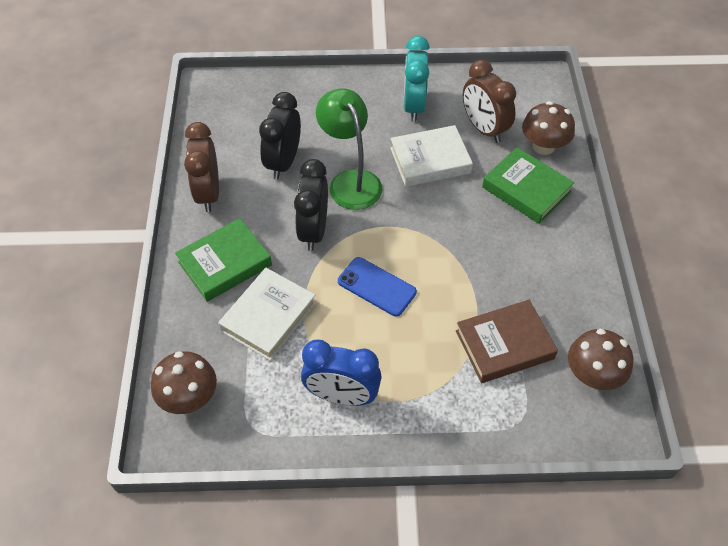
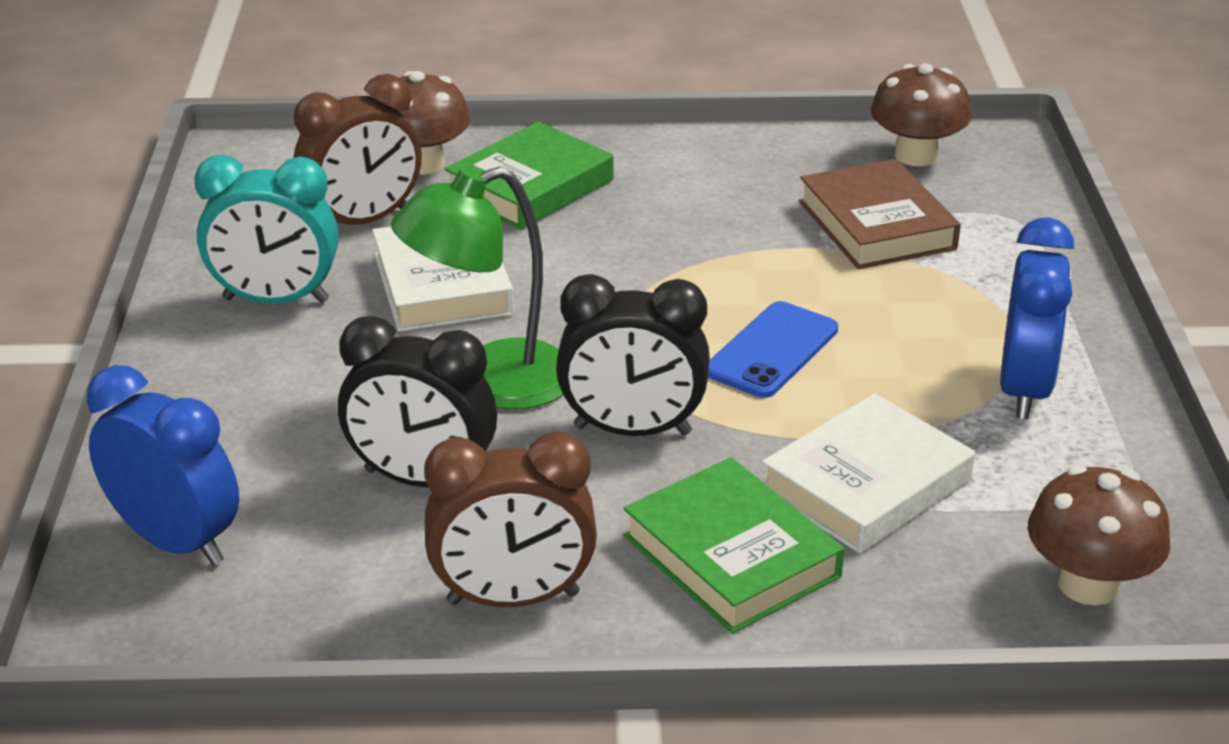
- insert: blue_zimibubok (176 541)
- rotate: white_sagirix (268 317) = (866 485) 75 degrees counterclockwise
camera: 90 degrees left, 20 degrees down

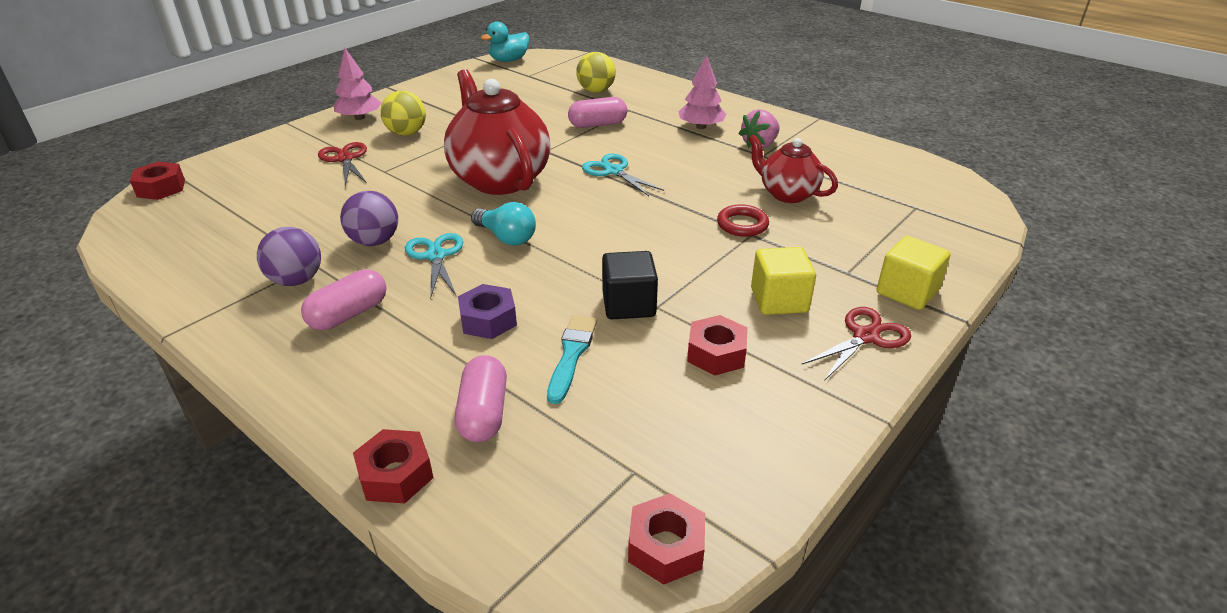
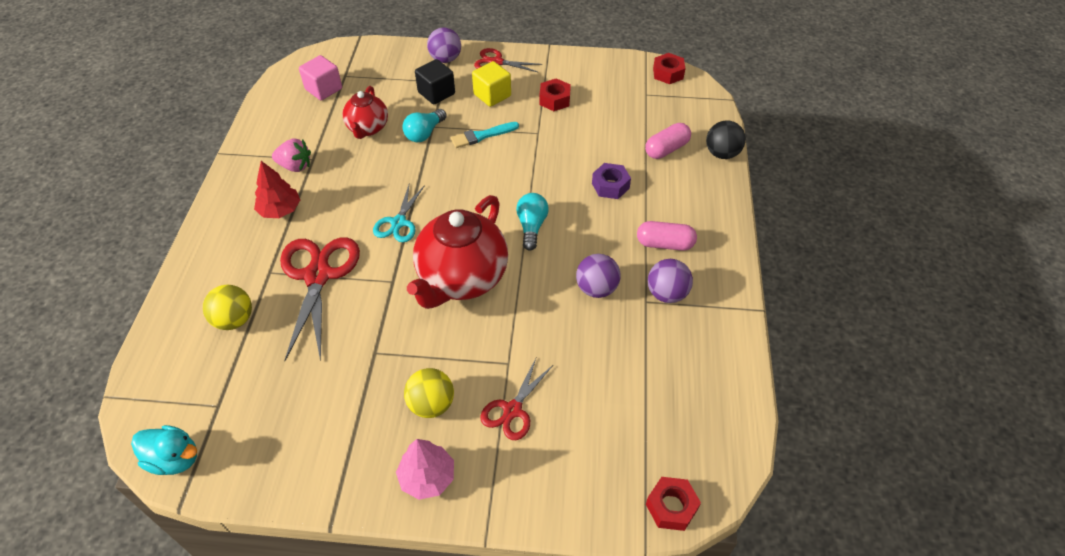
- delete: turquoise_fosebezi (436 256)
- insert: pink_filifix (323 89)
- move: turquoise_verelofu (572 354) to (482 136)
- move: black_filifix (628 305) to (436 93)
- replace: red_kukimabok (396 475) to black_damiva (722 154)
- replace: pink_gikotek (597 124) to red_fosebezi (317 276)
- replace: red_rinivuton (742 224) to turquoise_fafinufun (424 133)
- replace: yellow_filifix (907 292) to purple_damiva (445 59)
- recolor: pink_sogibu (701 127) to red_sogibu (280 210)
camera: 125 degrees left, 15 degrees up

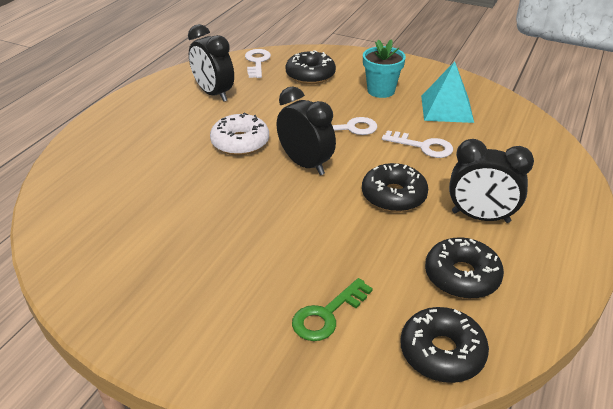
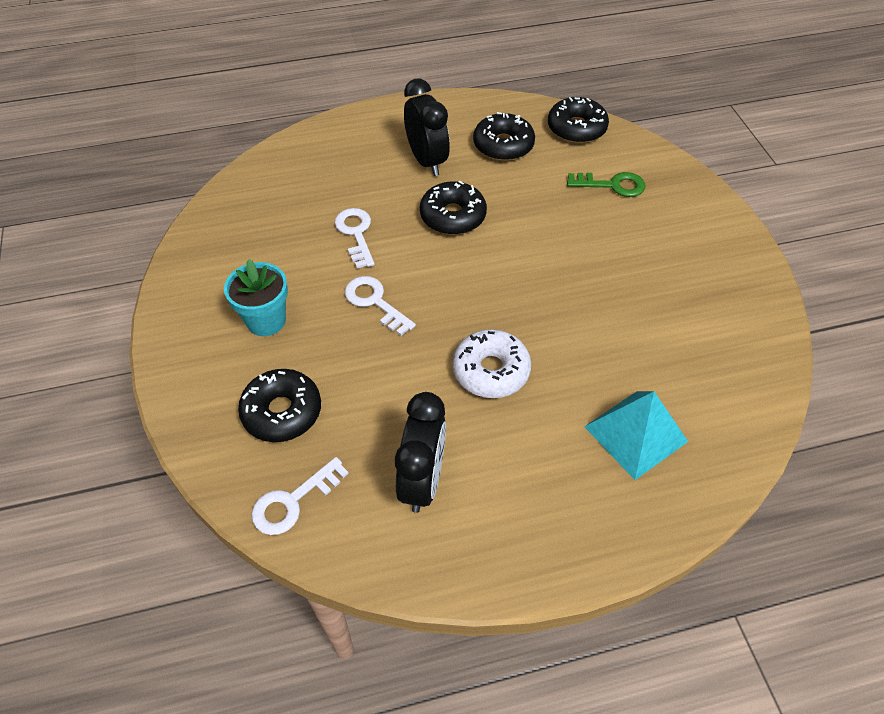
- delete: black_zimibubok (305 164)
- move: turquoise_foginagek (447 108) to (635 434)
camera: 130 degrees left, 15 degrees up

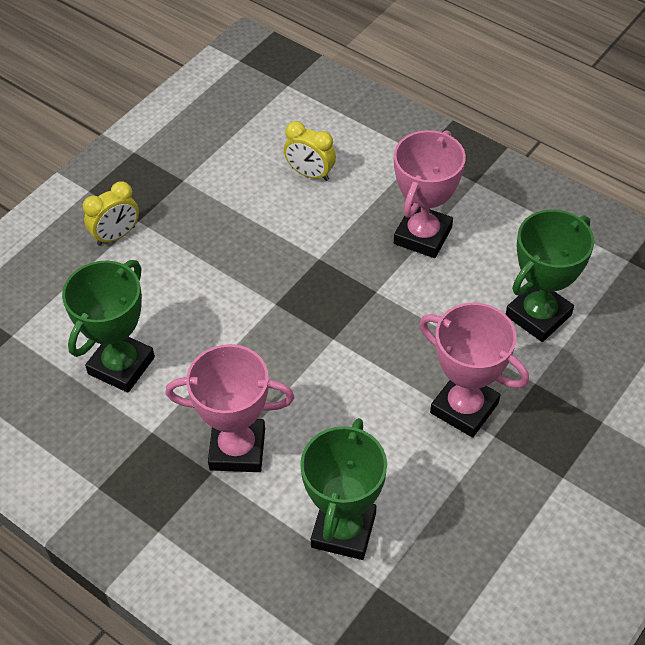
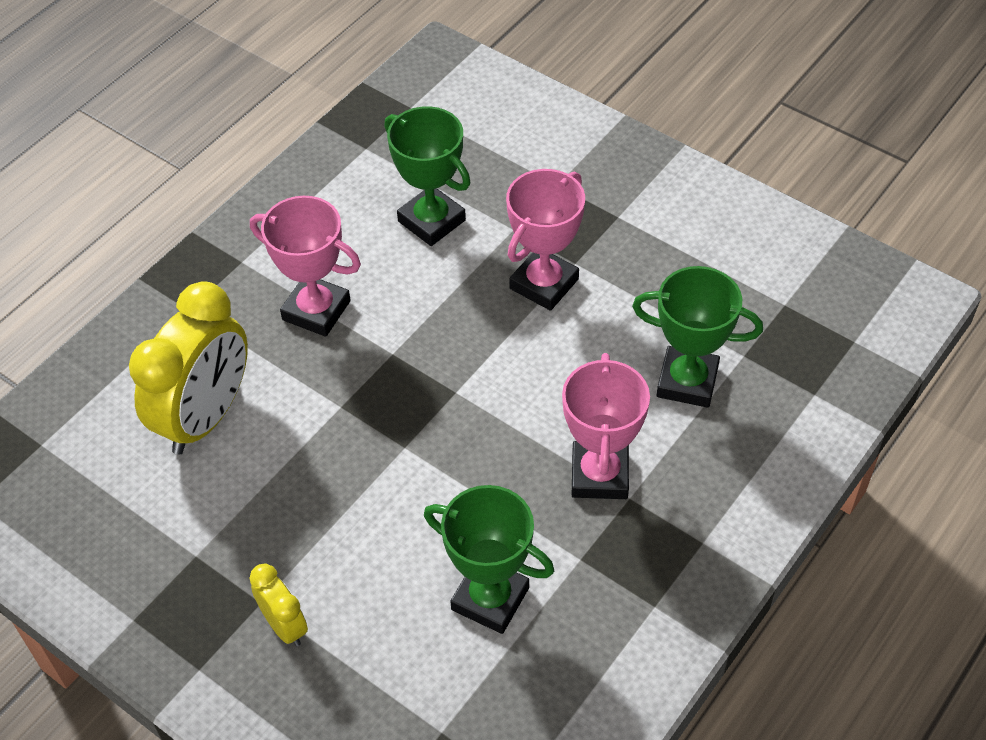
- resize: yellow_zimibubok (310 174) = (206 417) x2.04
camera: 90 degrees left, 0 degrees up

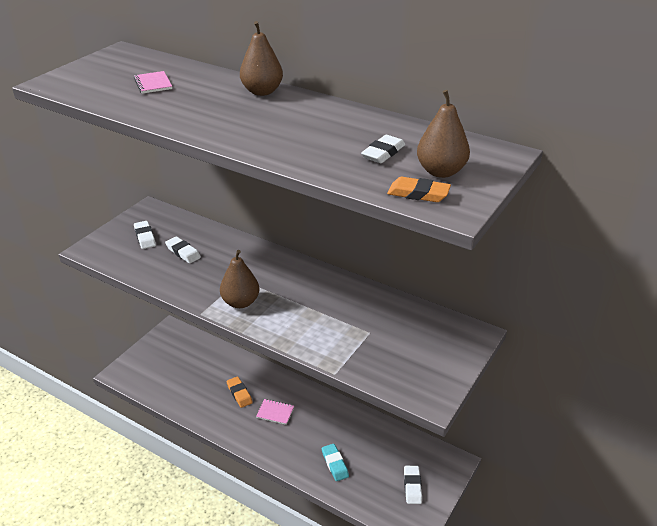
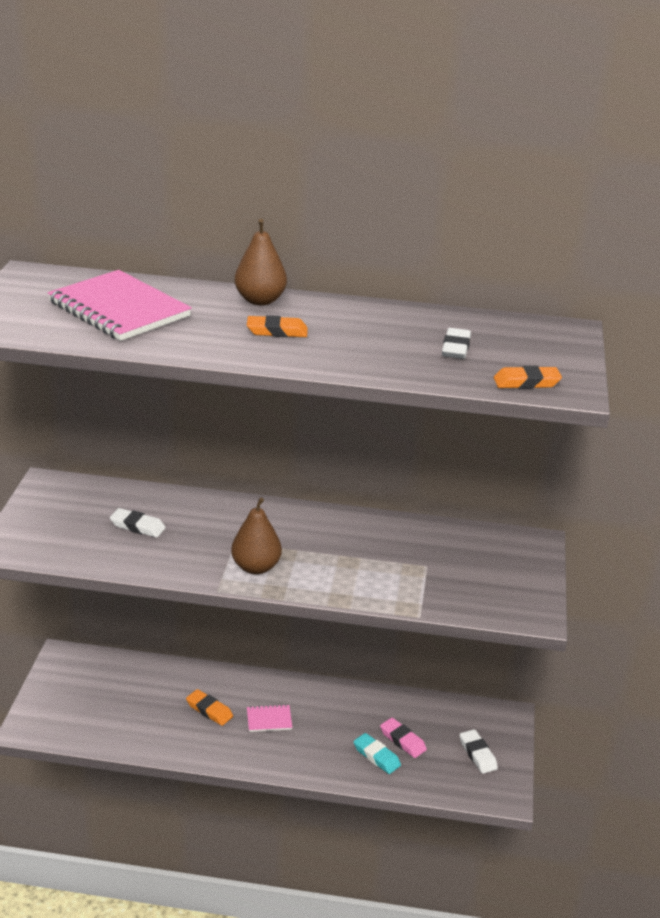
- delete: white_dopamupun (145 237)
- delete: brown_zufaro (441 171)
- insert: orange_dopamupun (277 331)
- insert: pink_dopamupun (402 740)
- resize: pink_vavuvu (153 84) = (119 309) x2.27
camera: 25 degrees left, 5 degrees down

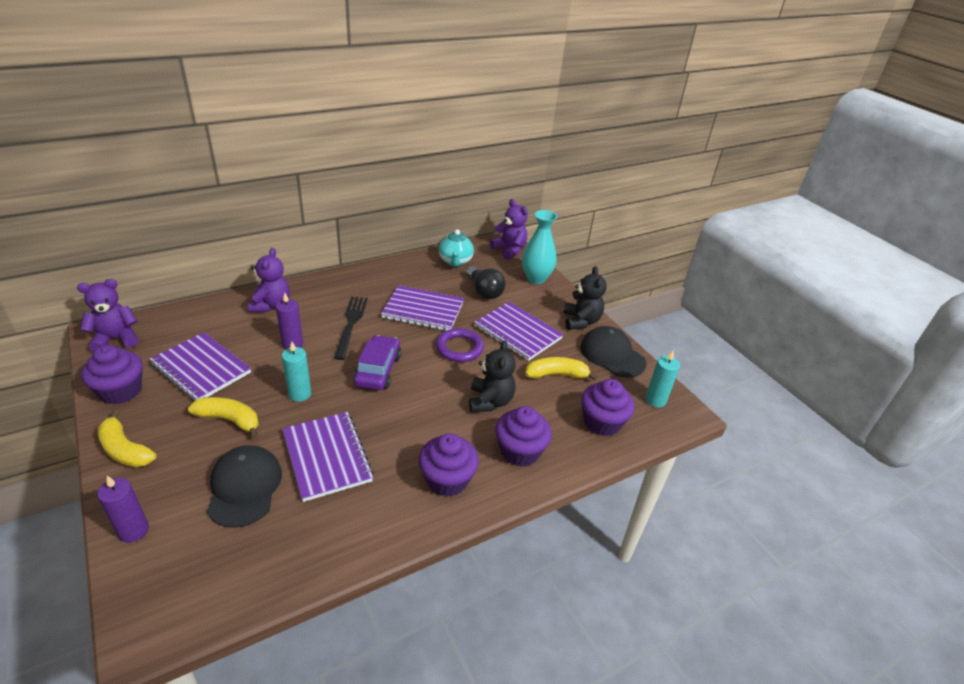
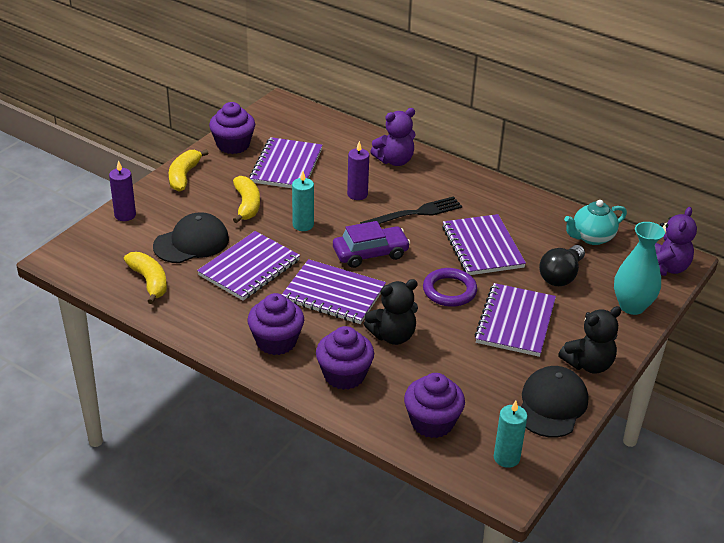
- delete: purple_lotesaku (116 339)
- insert: purple_vavuvu (333 294)
- move: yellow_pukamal (556 375) to (149 281)
camera: 65 degrees right, 0 degrees up

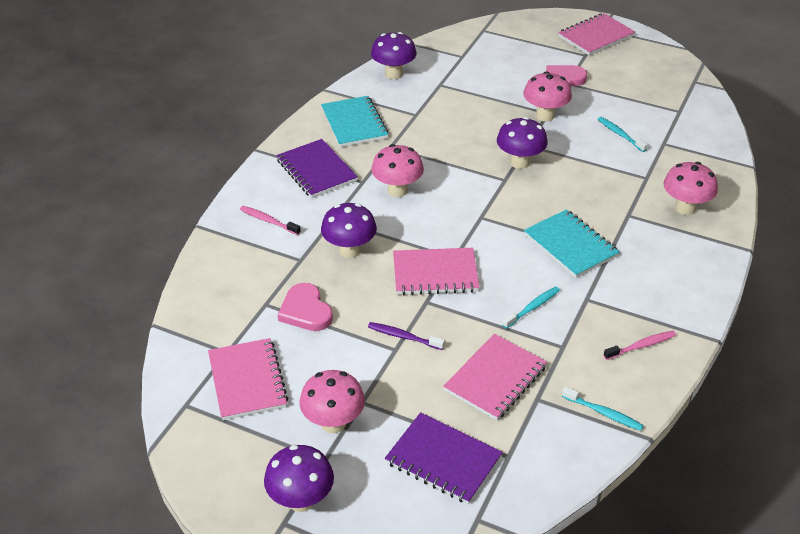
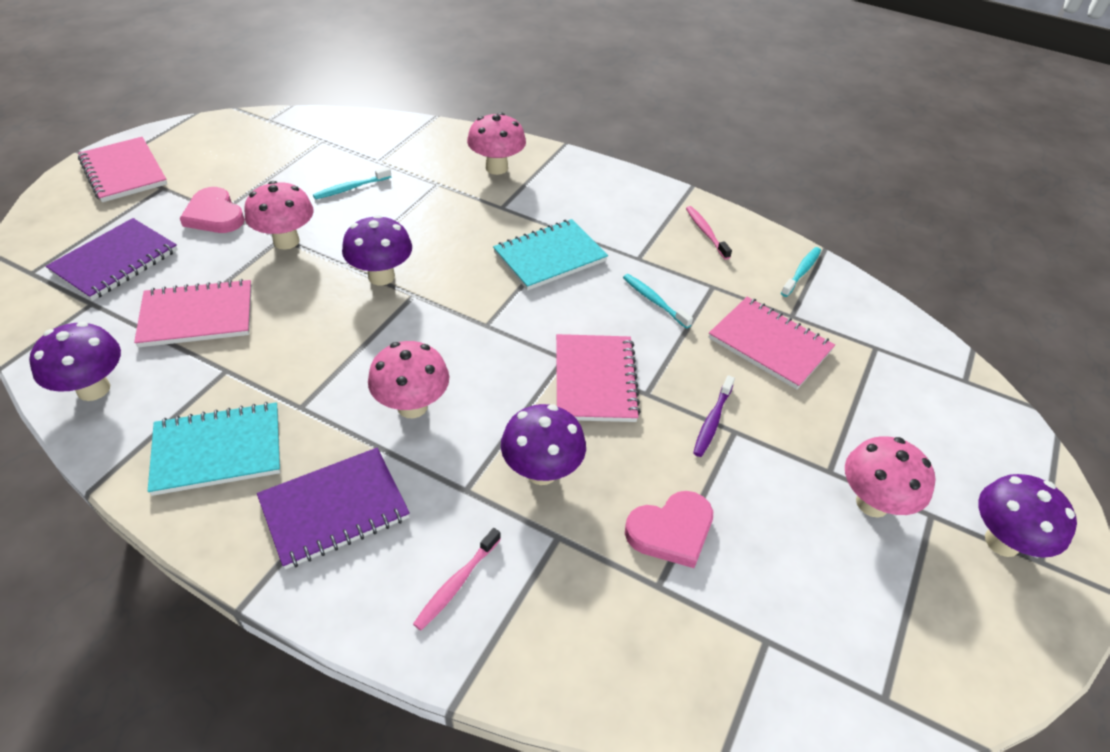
- move: pink_vavuvu (247 381) to (197 316)
- move: purple_vavuvu (443 460) to (115 261)
camera: 90 degrees left, 5 degrees up

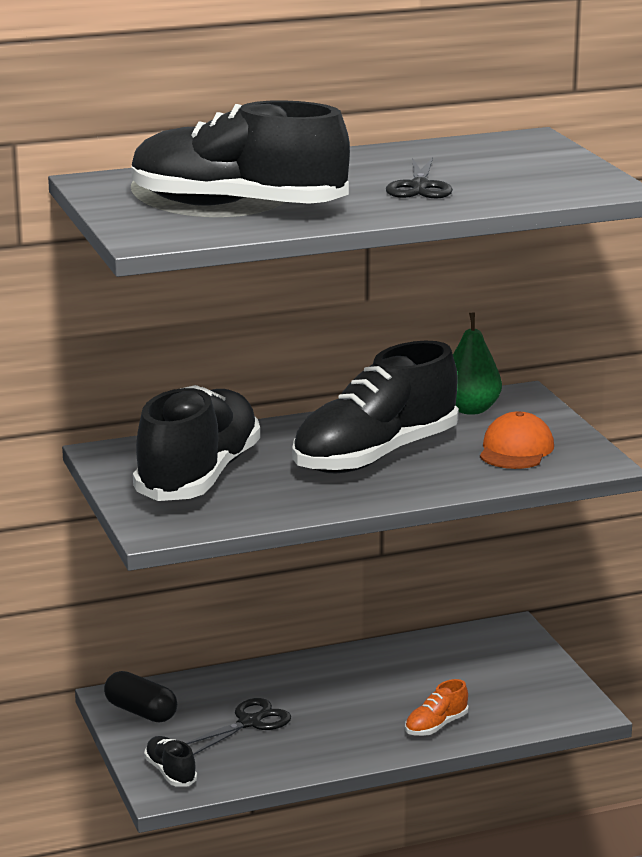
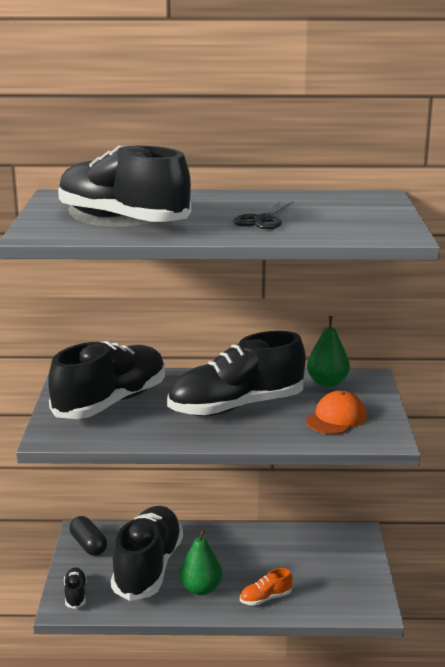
- insert: green_zufaro (201 589)
- replace: black_fosebezi (249 722) to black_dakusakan (148 568)
camera: 20 degrees right, 0 degrees up

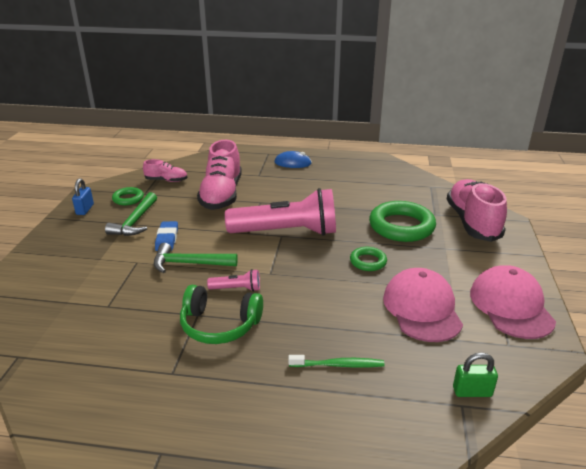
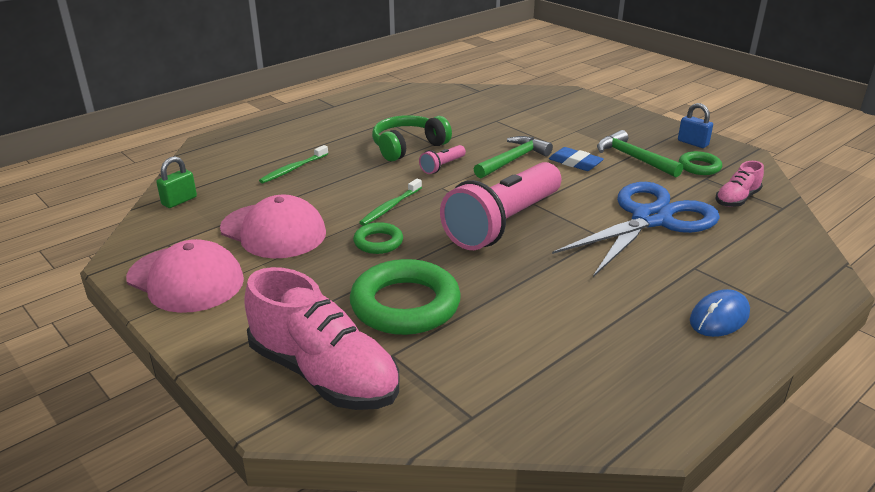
- insert: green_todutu (390 207)
- replace: pink_dakusakan (221 195) to blue_fosebezi (651 219)
camera: 130 degrees right, 0 degrees up

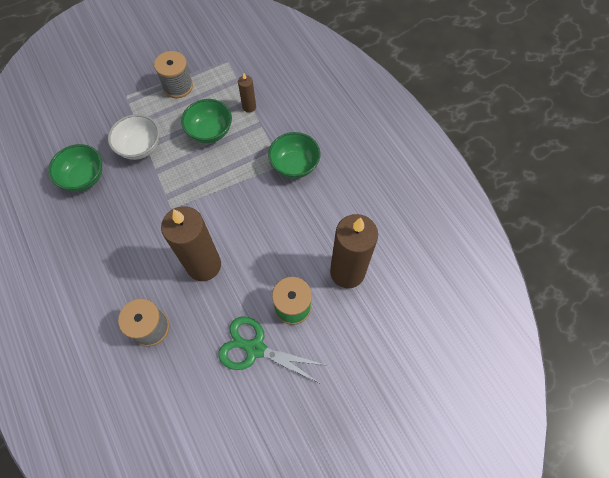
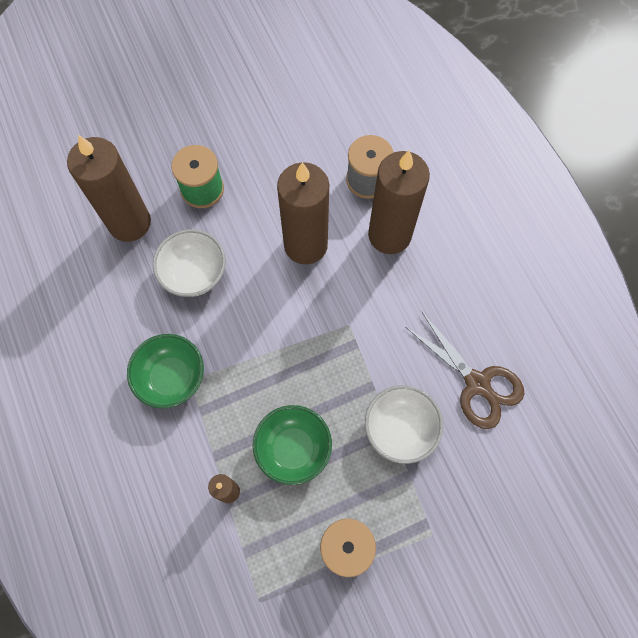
- delete: green_fosebezi (255 348)
- insert: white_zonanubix (194 273)
- insert: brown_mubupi (389 235)
- replace: green_zonanubix (84 177) to brown_fosebezi (477 383)
camera: 175 degrees left, 5 degrees up

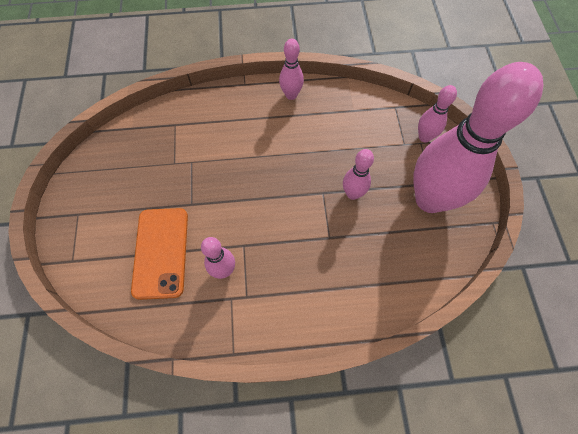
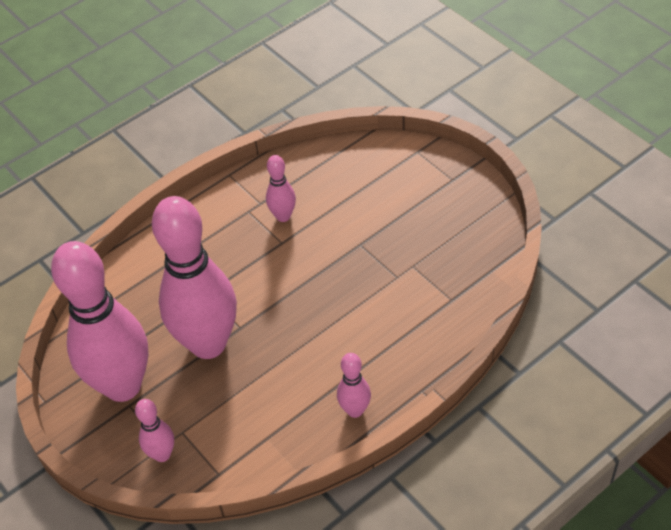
- delete: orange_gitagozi (161 252)
- resize: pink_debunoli (352 194) = (208 344) x2.30
camera: 150 degrees right, 15 degrees down

